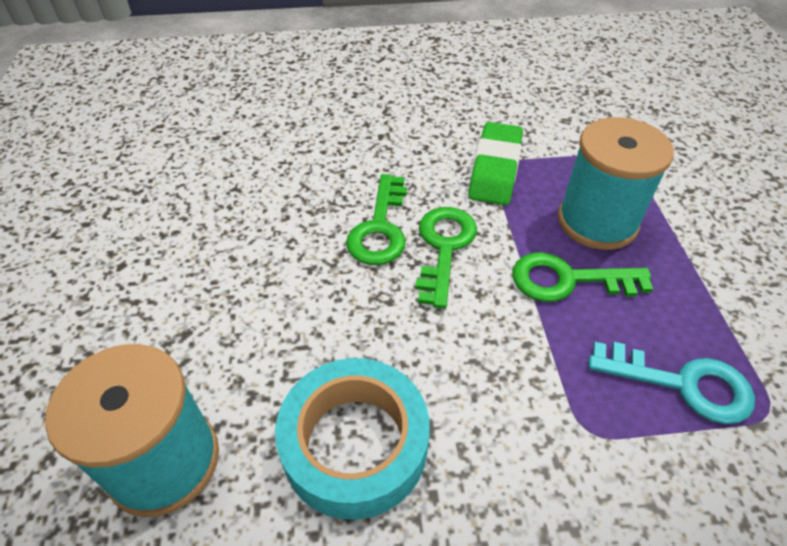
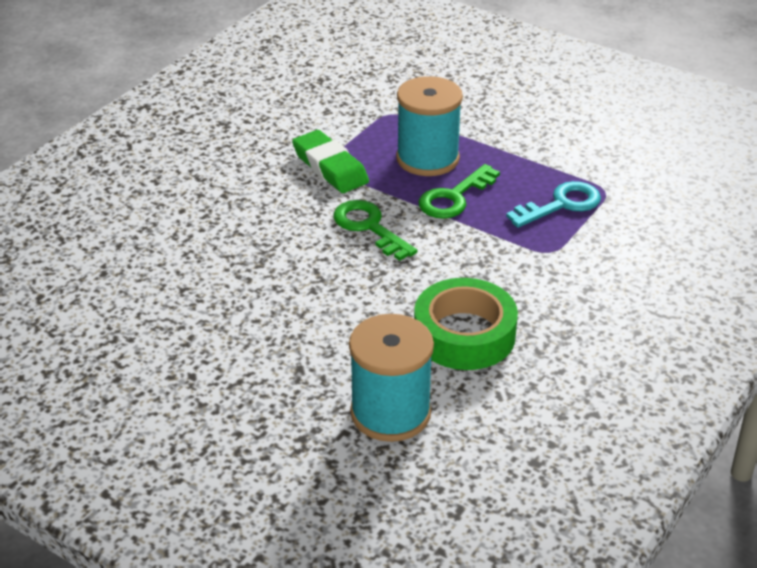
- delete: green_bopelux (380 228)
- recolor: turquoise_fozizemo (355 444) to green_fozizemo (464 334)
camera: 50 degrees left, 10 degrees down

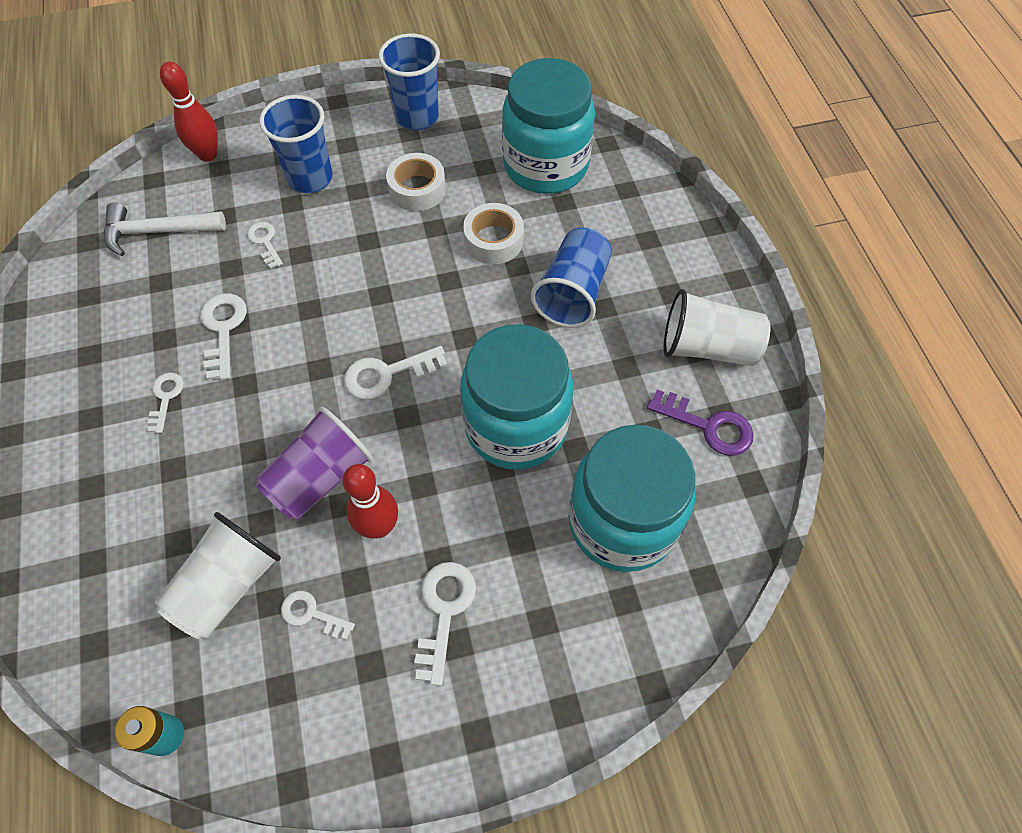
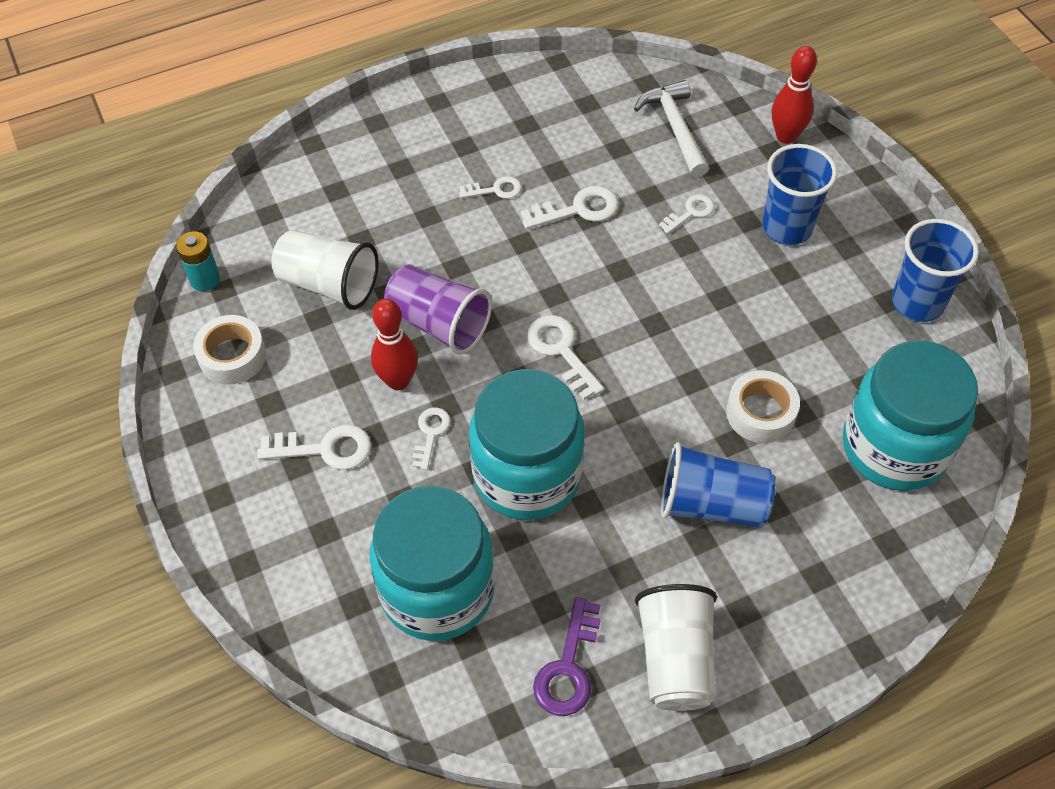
- move: white_bopelux (312 614) to (430 434)
- move: white_fozizemo (417 189) to (232 356)
camera: 80 degrees right, 5 degrees down

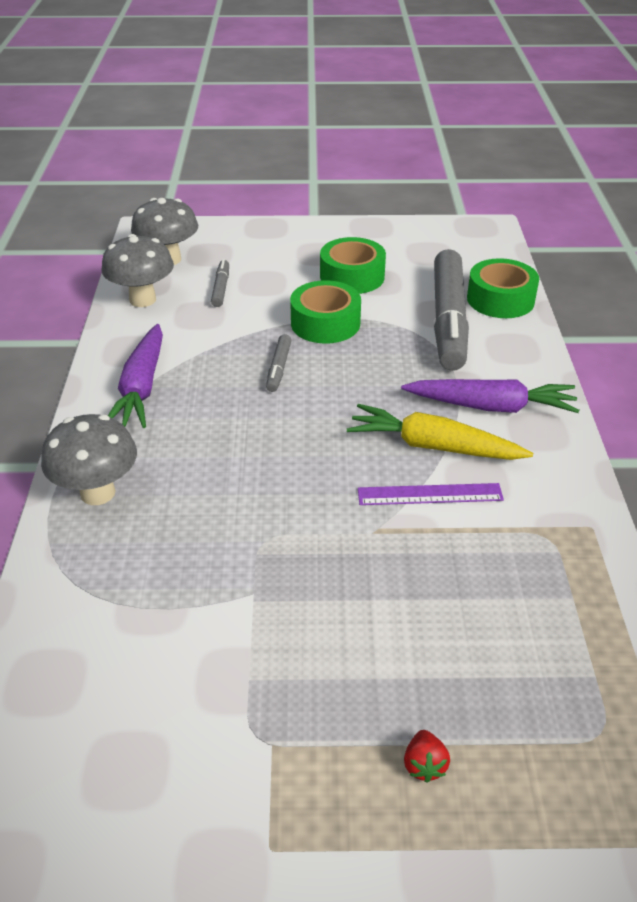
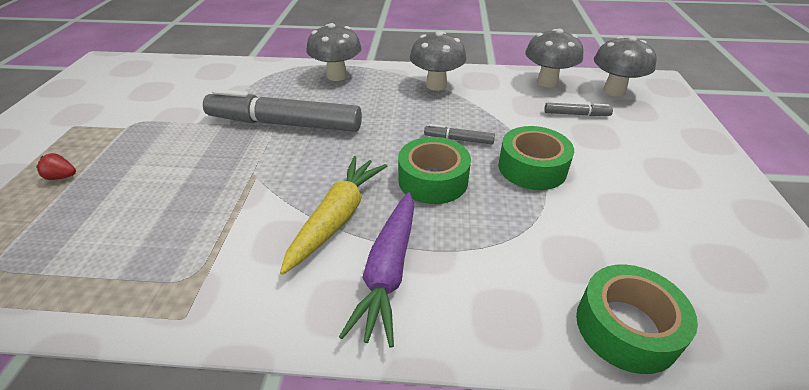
- delete: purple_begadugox (430 494)
- move: green_fozizemo (352 276) to (433 180)
- move: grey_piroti (448 320) to (284 124)
- replace: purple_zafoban (142 387) to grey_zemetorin (436 85)
camera: 95 degrees right, 0 degrees up

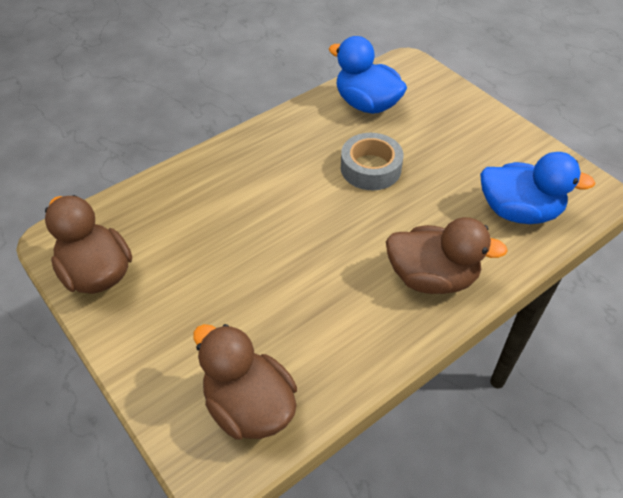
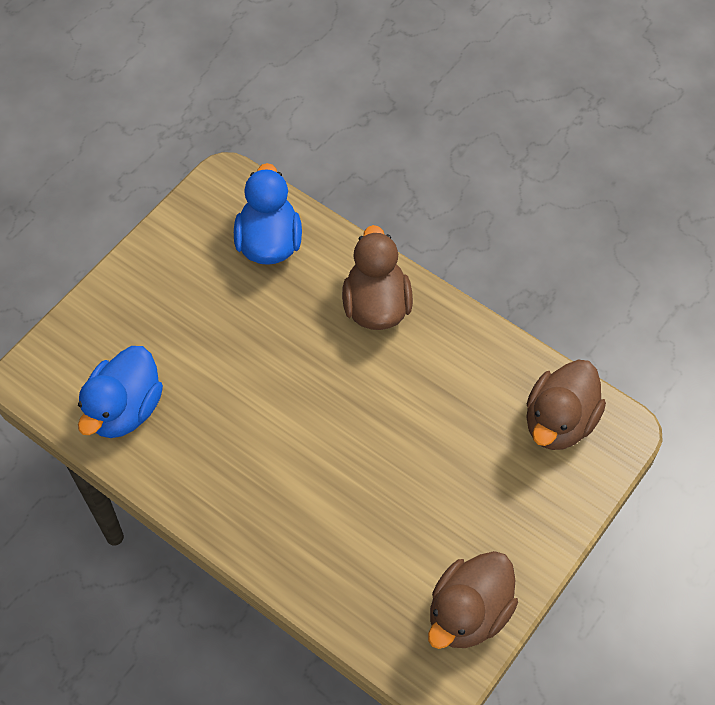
- delete: grey_fozizemo (370 168)
camera: 105 degrees left, 10 degrees up

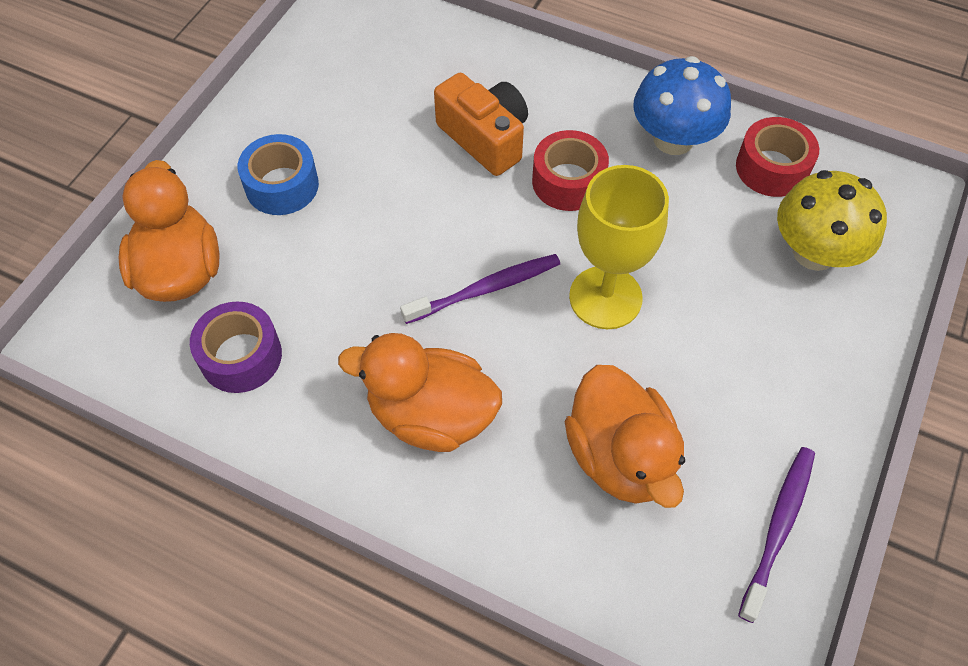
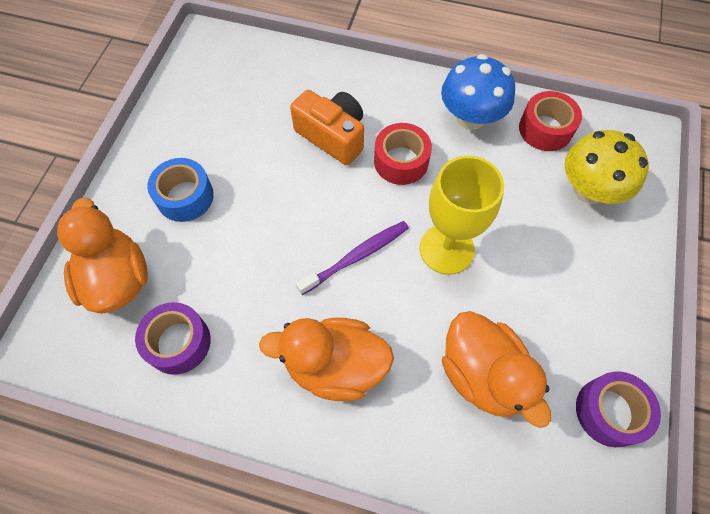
- replace: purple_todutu (778 528) to purple_fozizemo (609 412)
camera: 10 degrees left, 5 degrees up

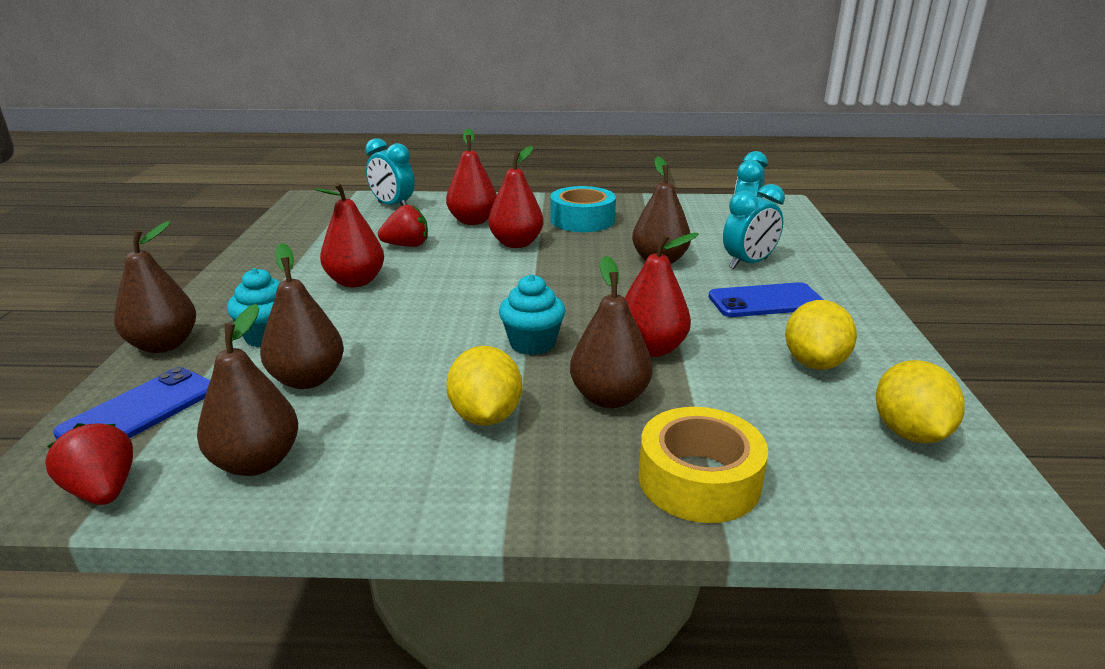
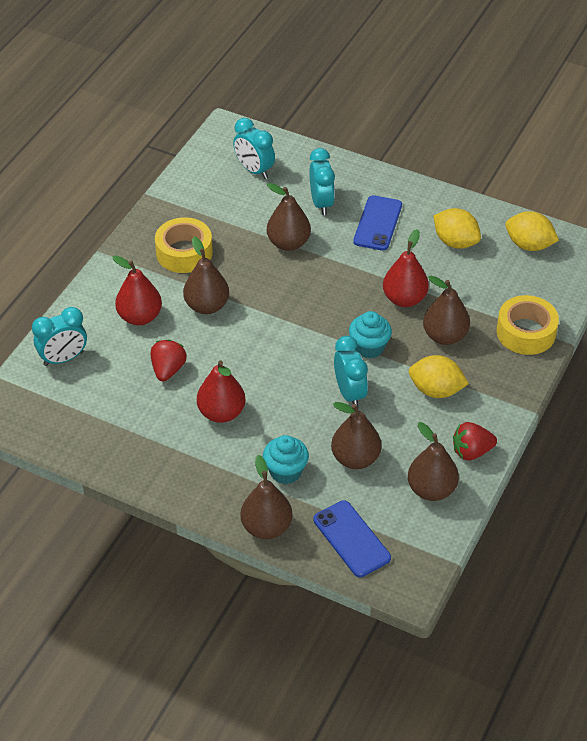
- insert: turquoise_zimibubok (349 393)
- move: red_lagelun (103 491) to (471 451)
- recolor: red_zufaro (516 243) to brown_zufaro (207 306)
- recolor: turquoise_fozizemo (582 220) to yellow_fozizemo (184 252)
camera: 65 degrees left, 20 degrees up

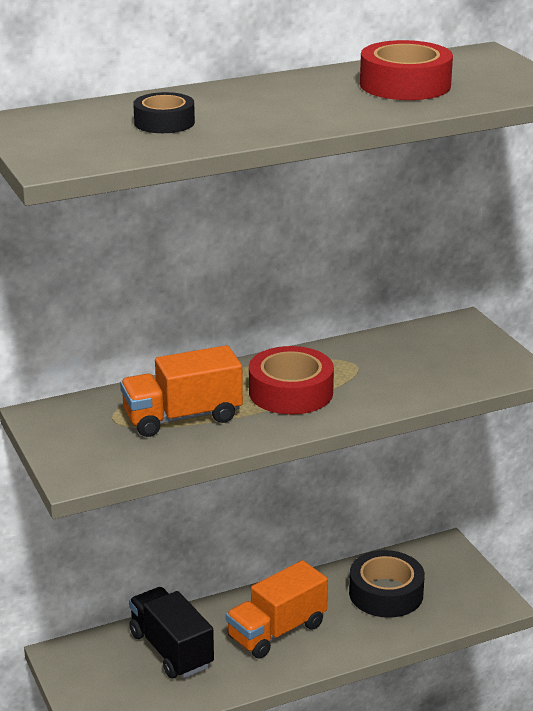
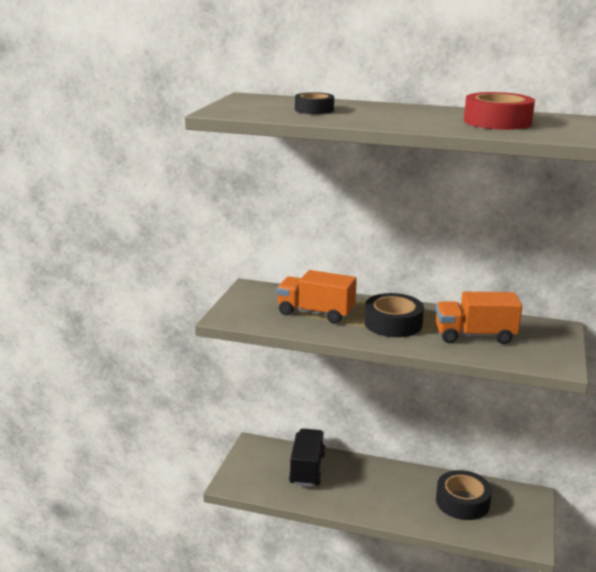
- move: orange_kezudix (277 631) to (475 336)
- recolor: red_fozizemo (291 392) to black_fozizemo (393 323)
camera: 40 degrees right, 5 degrees down

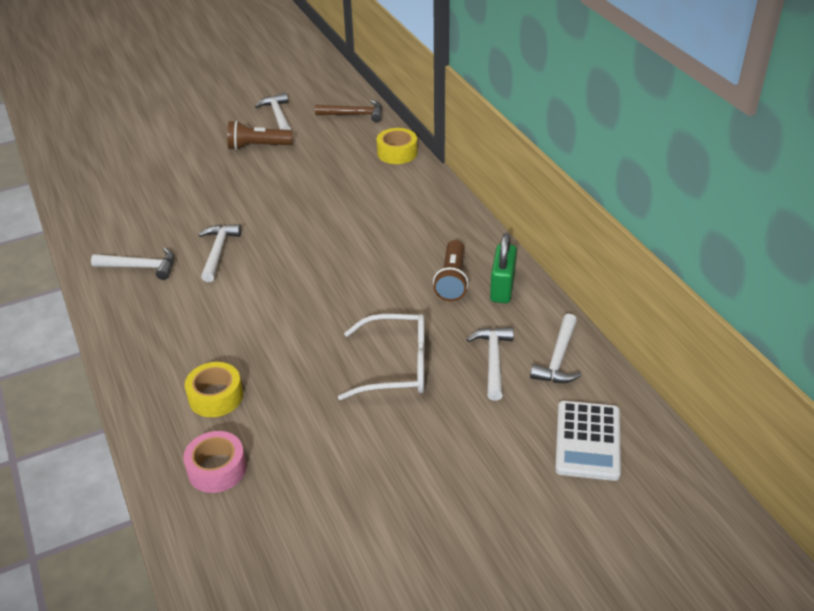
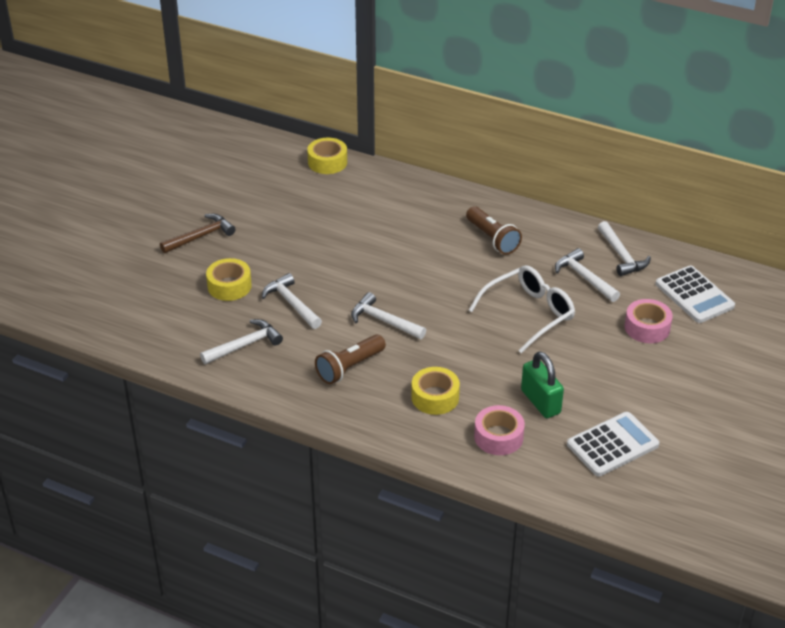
- insert: yellow_fozizemo (229 286)
- insert: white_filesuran (612 445)
- insert: pink_fozizemo (647 328)
- move: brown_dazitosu (258 146) to (349 367)
- move: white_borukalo (278 115) to (383 321)
- move: brown_borukalo (354 114) to (201 236)
- move: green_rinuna (502 288) to (540 402)
camera: 40 degrees left, 0 degrees up

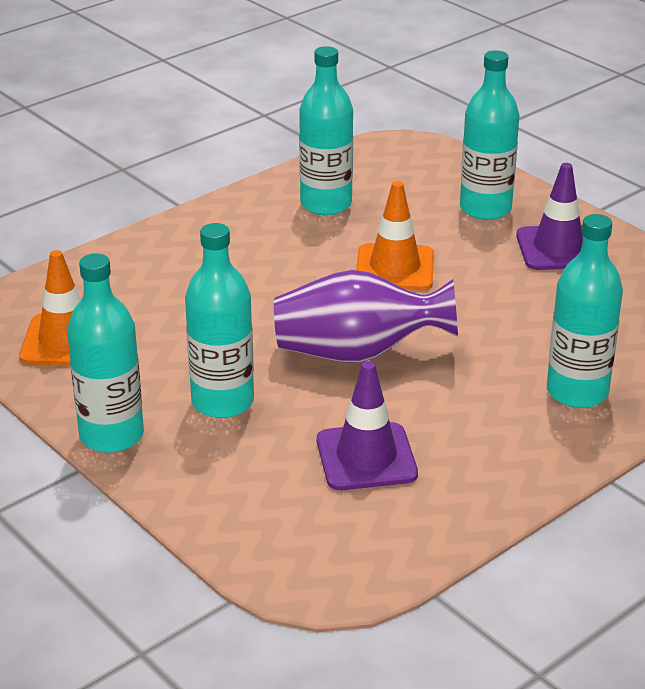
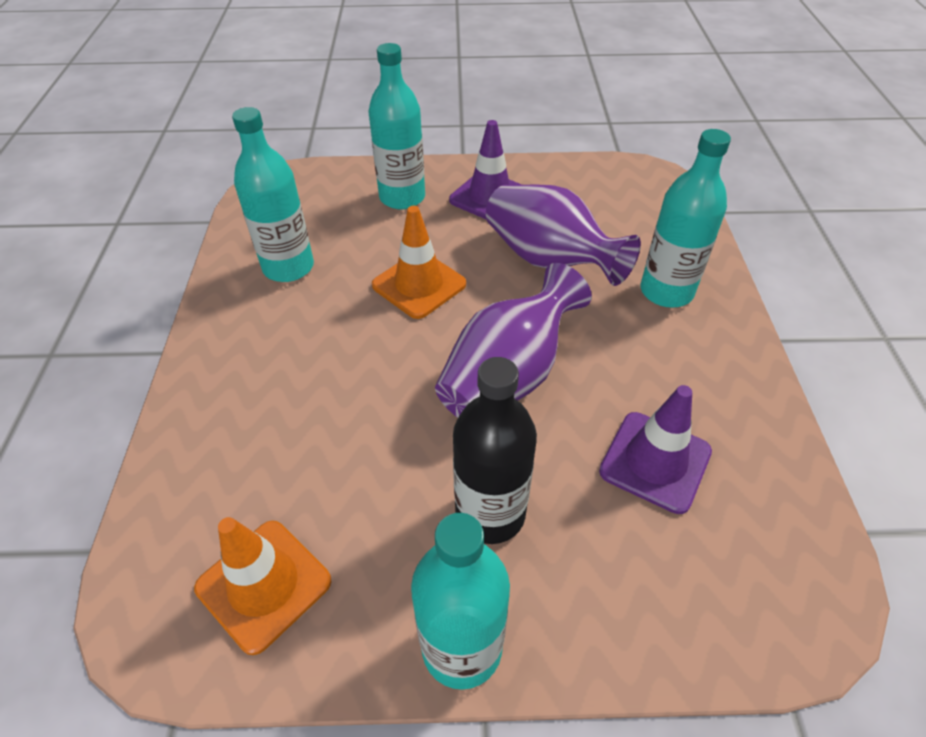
- insert: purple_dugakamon (549 260)
- recolor: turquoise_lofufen (222 402) to black_lofufen (490 513)
camera: 50 degrees left, 15 degrees up

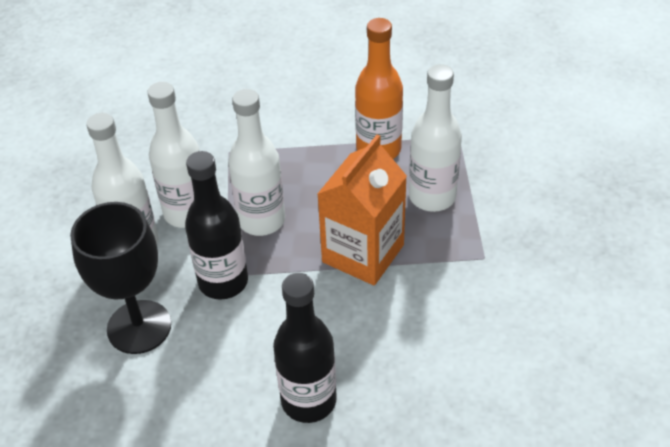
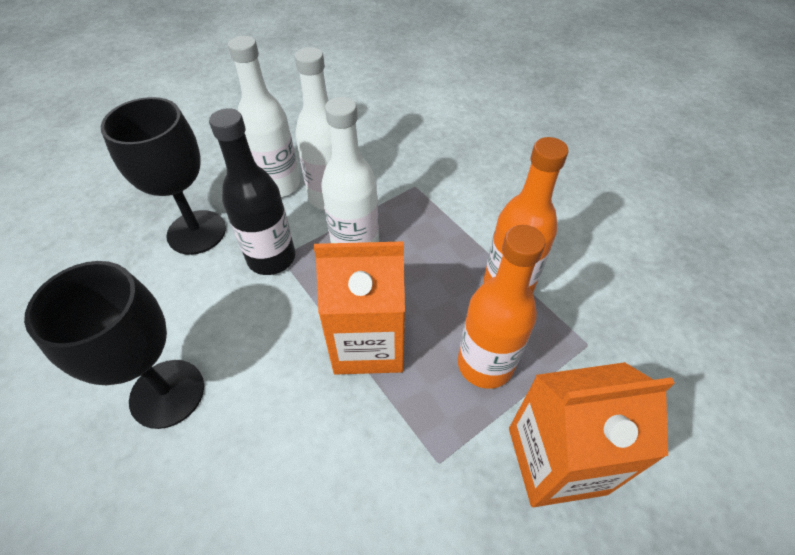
- insert: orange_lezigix (556 460)
- replace: black_lofufen (308 400) to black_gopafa (167 393)
- recolor: white_lofufen (432 197) to orange_lofufen (485 364)
camera: 55 degrees right, 5 degrees up

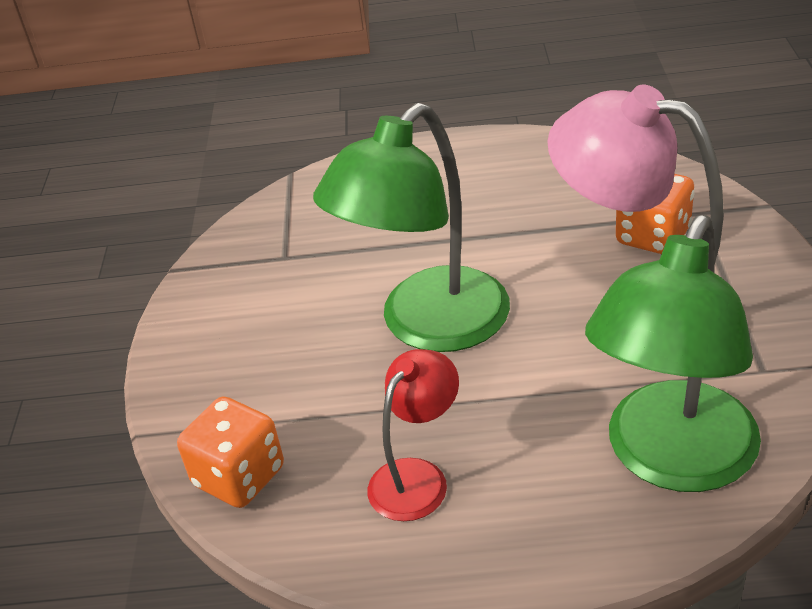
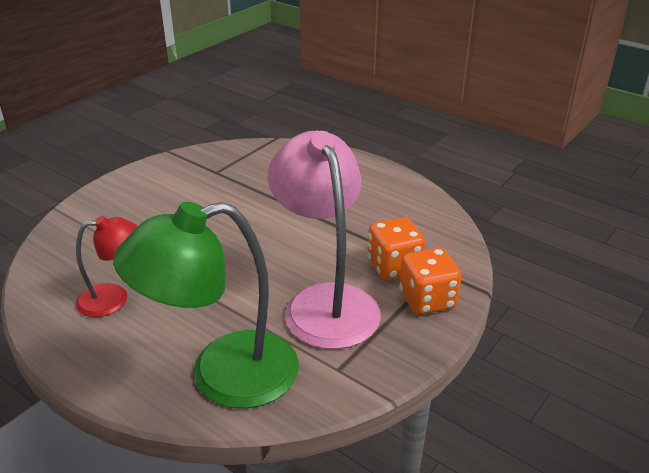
- delete: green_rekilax (428 326)
- move: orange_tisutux (239 477) to (427 300)
camera: 35 degrees right, 5 degrees down

